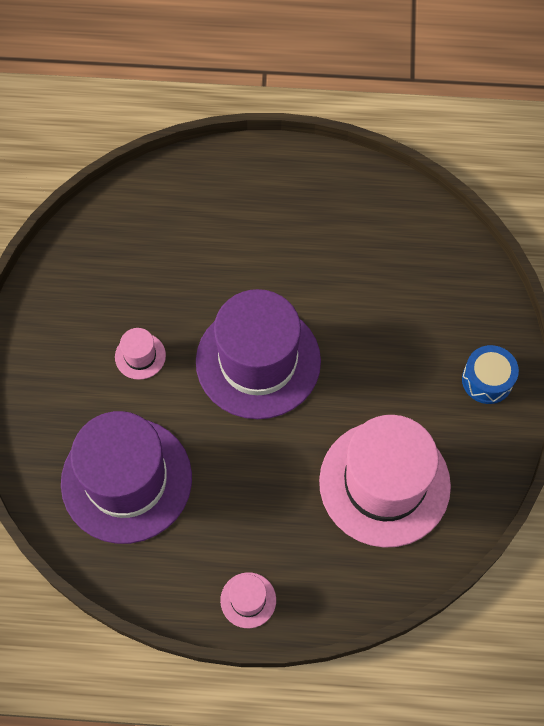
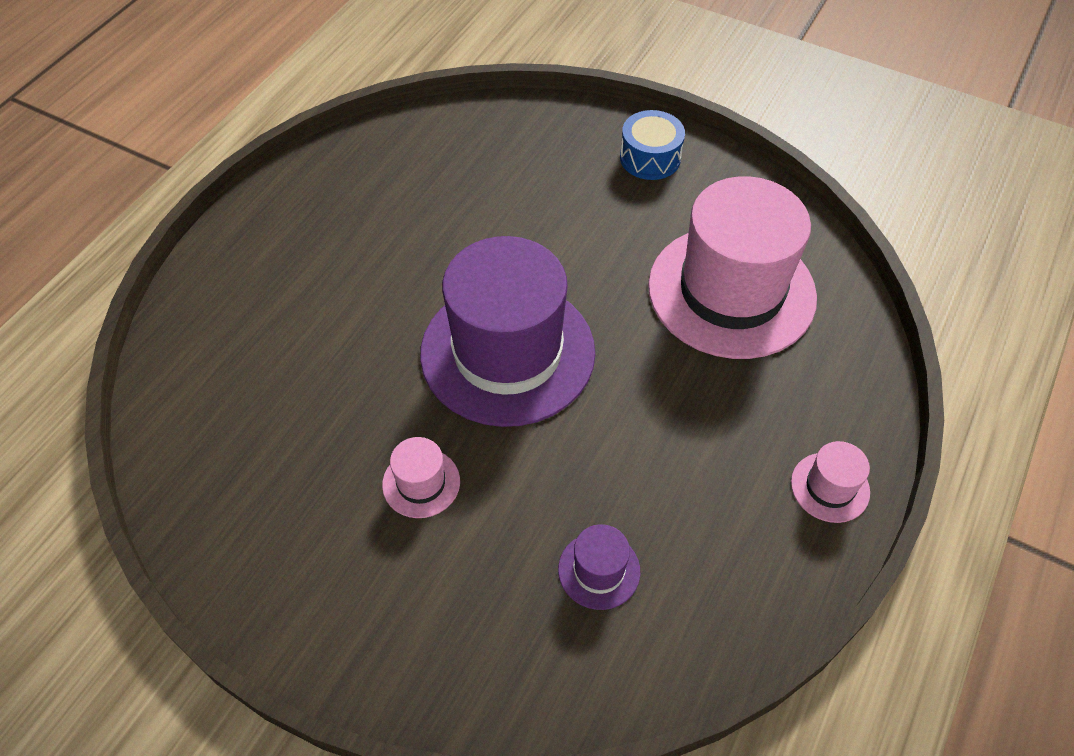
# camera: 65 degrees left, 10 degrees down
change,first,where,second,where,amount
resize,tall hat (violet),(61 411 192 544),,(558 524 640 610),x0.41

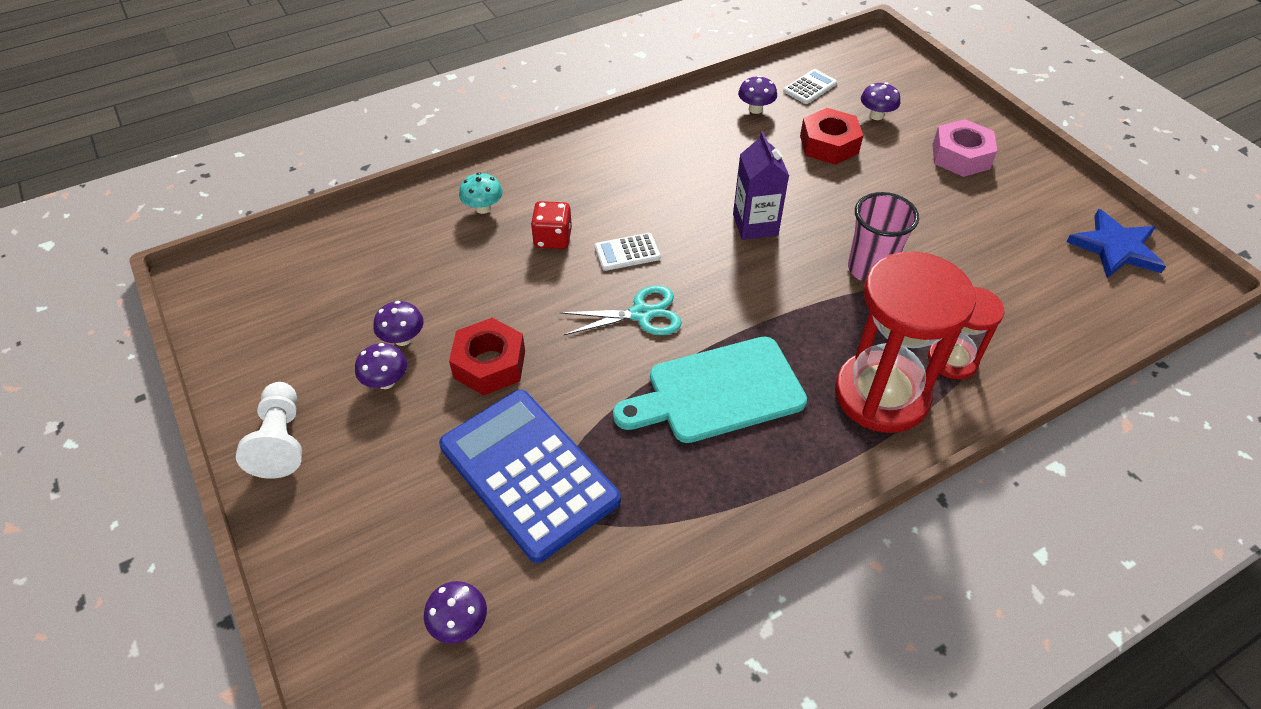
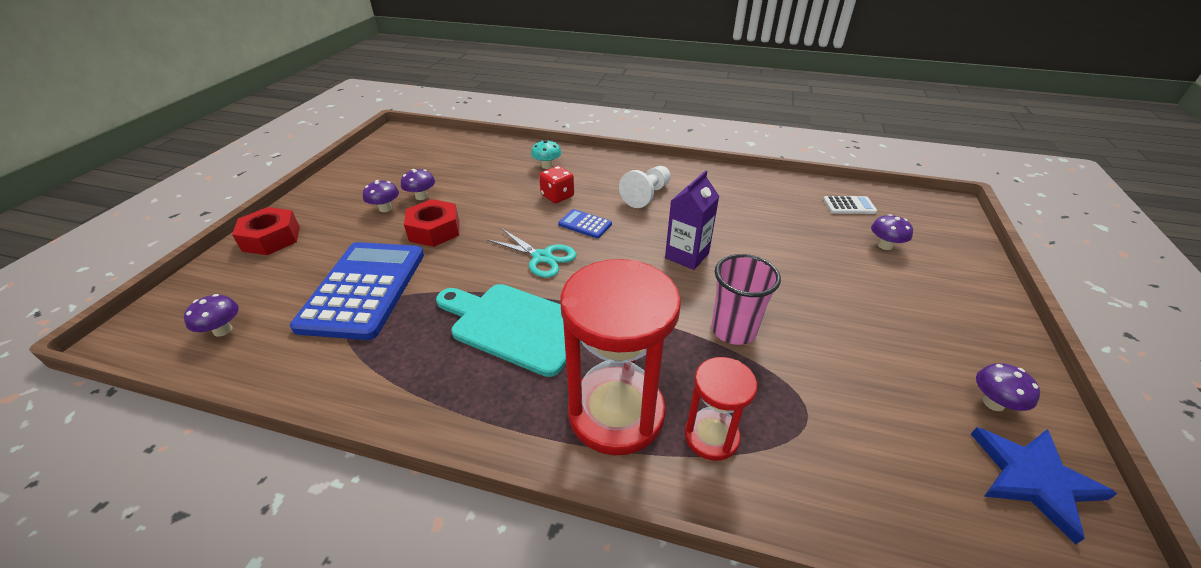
# camera: 45 degrees right, 10 degrees down
change,first,where,second,where,amount
move,game pawn (snow-white),(236 382 302 479),,(619 166 671 208),
recolor,adding machine (snow-white),(595 233 661 271),adding machine (cobalt),(558 209 612 238),
move,fungus (violet),(738 76 777 114),,(976 363 1040 411),
move,hexagon nut (scarlet),(800 108 863 165),,(232 207 300 255),
delete,hexagon nut (rosy),(932 119 997 177),,,

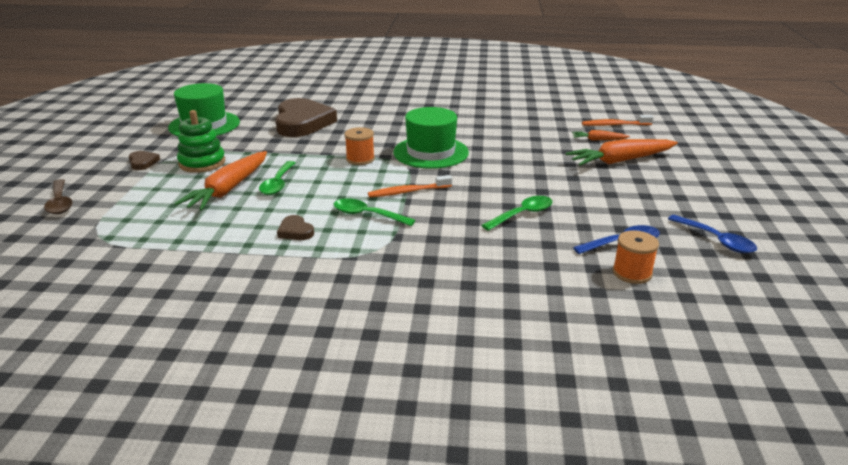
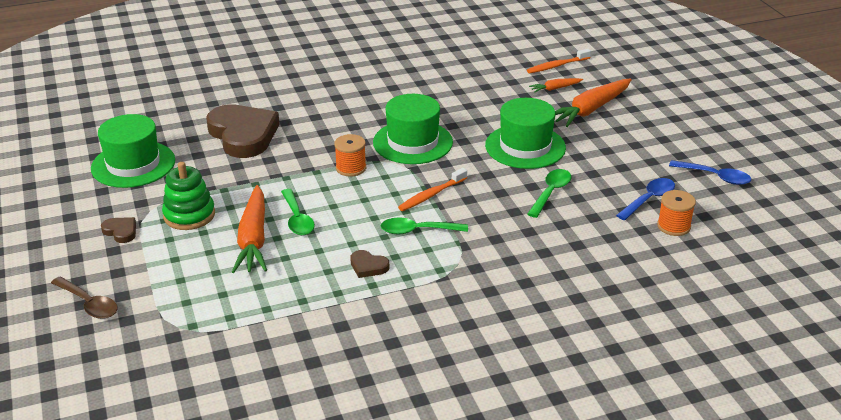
# camera: 25 degrees left, 5 degrees up
change,first,where,second,where,amount
insert,,,tall hat (leaf-green),(485 98 566 169),

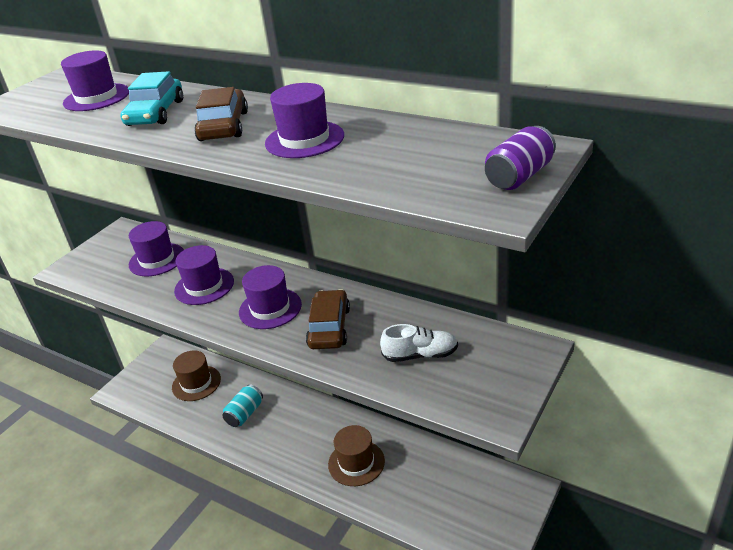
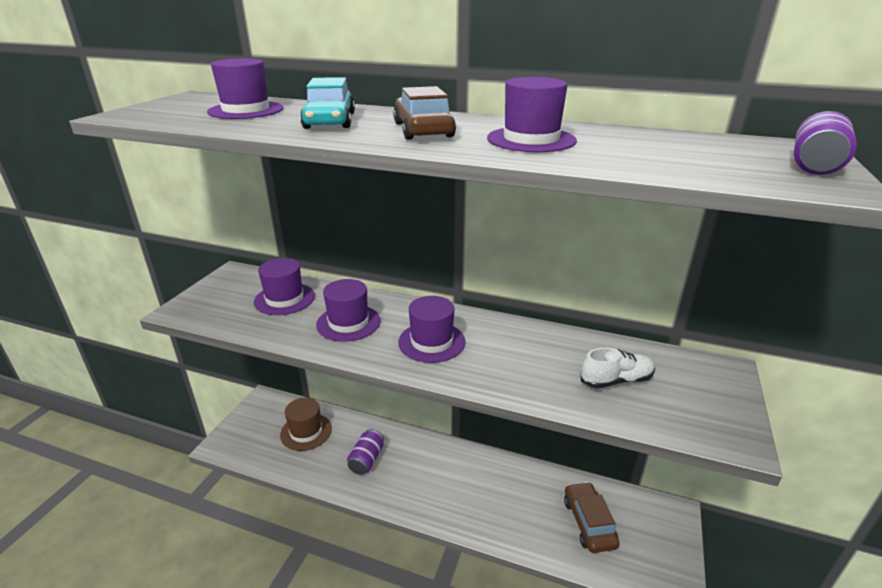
# camera: 15 degrees left, 5 degrees down
change,first,where,second,where,amount
recolor,soda can (aqua),(222 385 263 427),soda can (violet),(347 429 384 475),
move,automobile (dark brown),(306 289 350 349),,(564 482 620 553),
delete,tall hat (dark brown),(328 425 385 486),,,

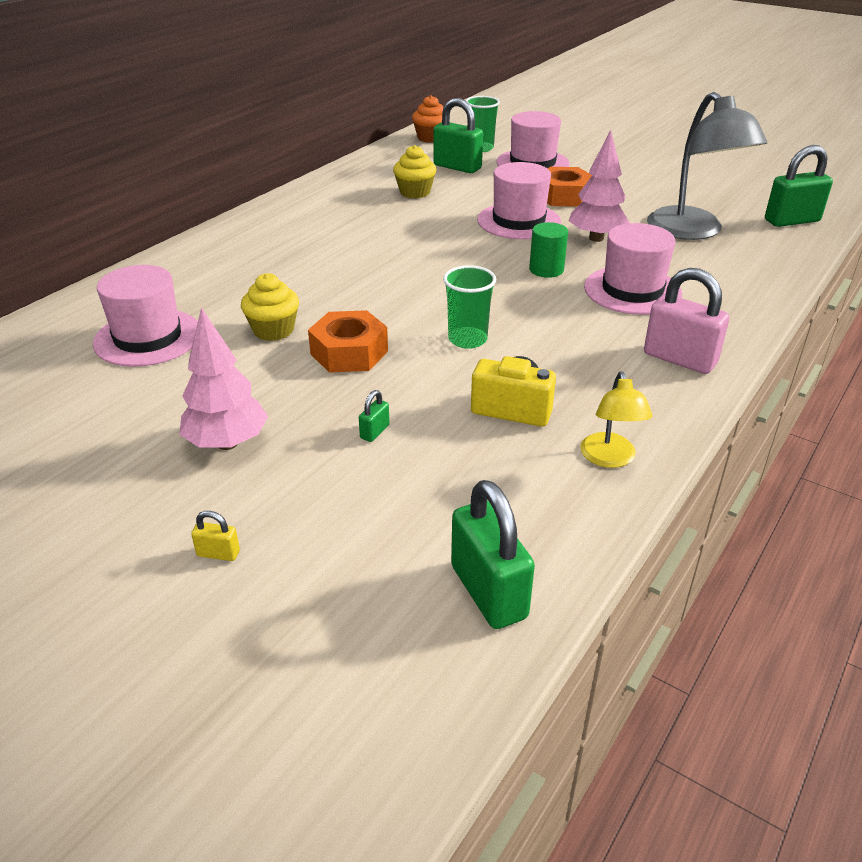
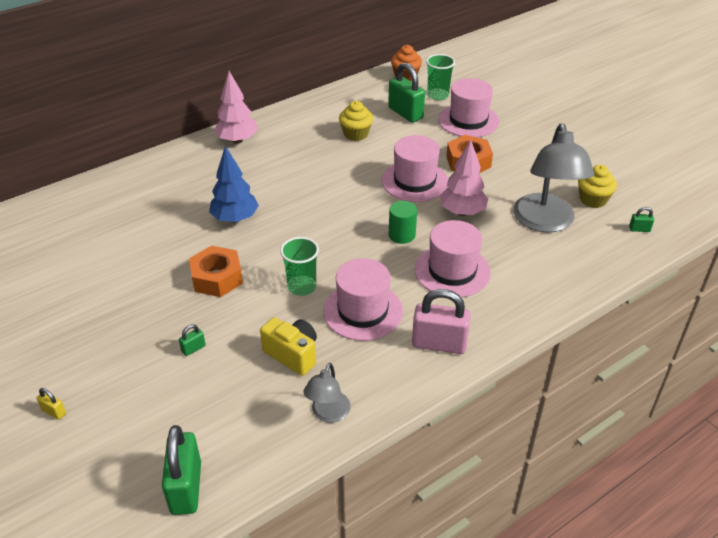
# camera: 20 degrees right, 5 degrees up
change,first,where,second,where,amount
move,tall hat (rosy),(93 265 198 367),,(323 258 403 341),
move,toy tree (rosy),(179 307 268 450),,(214 71 258 144),
move,muffin (golden),(241 273 299 341),,(578 165 617 208),
recolor,lamp (golden),(580 371 652 468),lamp (gray),(304 363 351 423),
rotate,small lock (rosy),(644 268 729 374),,(412 289 471 354),45 degrees counterclockwise
resize,small lock (leaf-green),(765 145 833 227),,(629 207 654 232),x0.44
insert,,,toy tree (cobalt),(209 146 259 223),

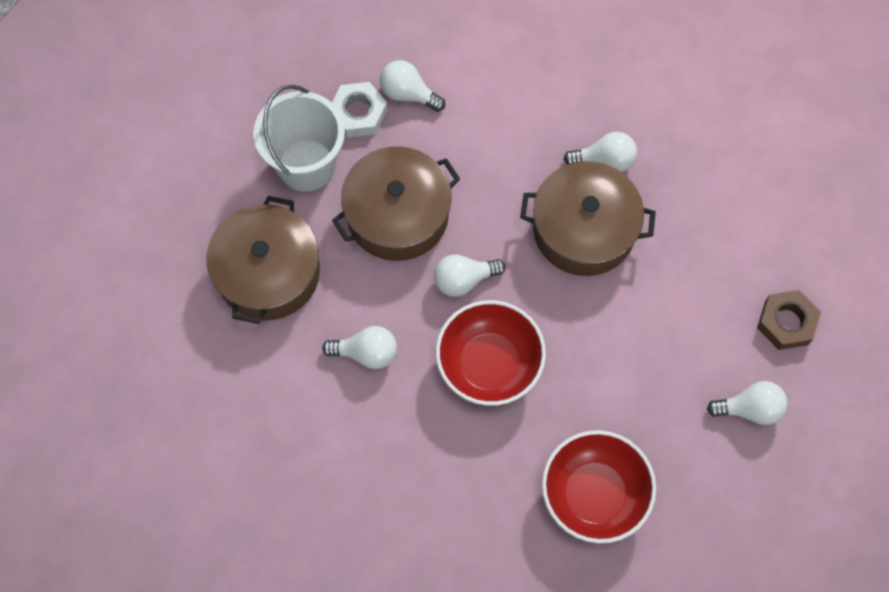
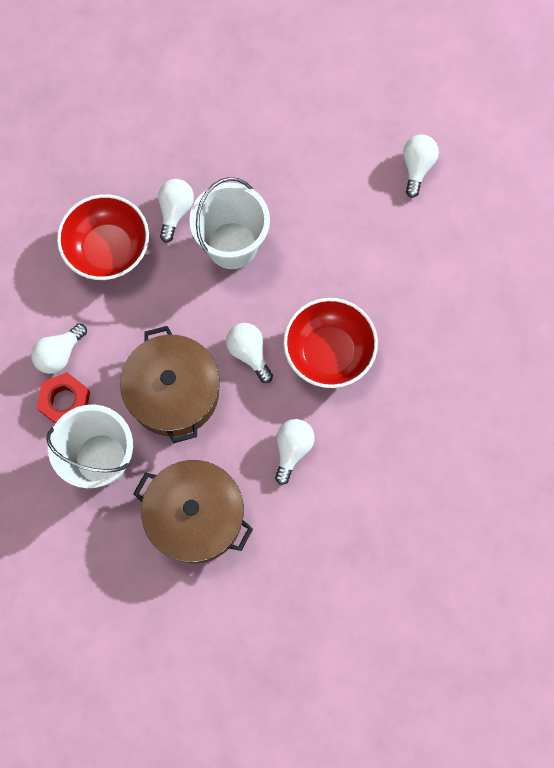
# camera: 75 degrees left, 5 degrees up
change,first,where,second,where,amount
recolor,hexagon nut (snow-white),(332 82 387 138),hexagon nut (scarlet),(37 372 90 424),
rotate,lightbulb (snow-white),(434 254 505 297),,(226 323 273 383),150 degrees clockwise
replace,stockpot (dark brown),(520 161 656 276),pail (snow-white),(189 177 270 269),
move,bowl (scarlet),(542 430 656 544),,(57 194 149 280),
delete,hexagon nut (dark brown),(757 290 821 350),,,

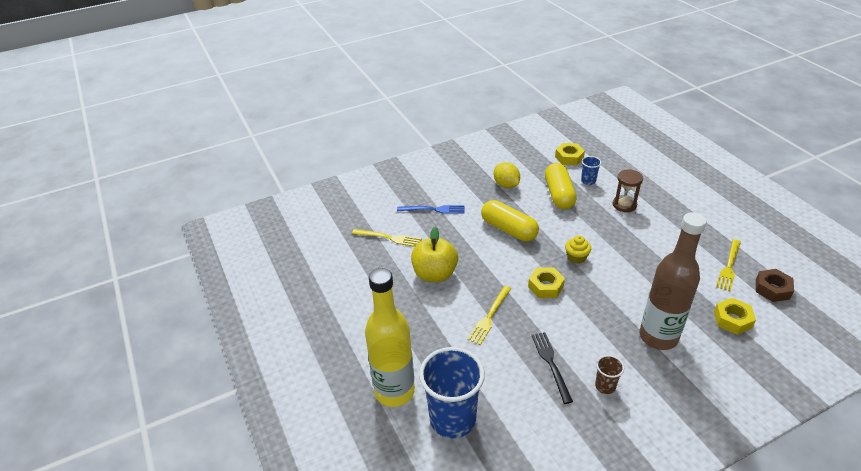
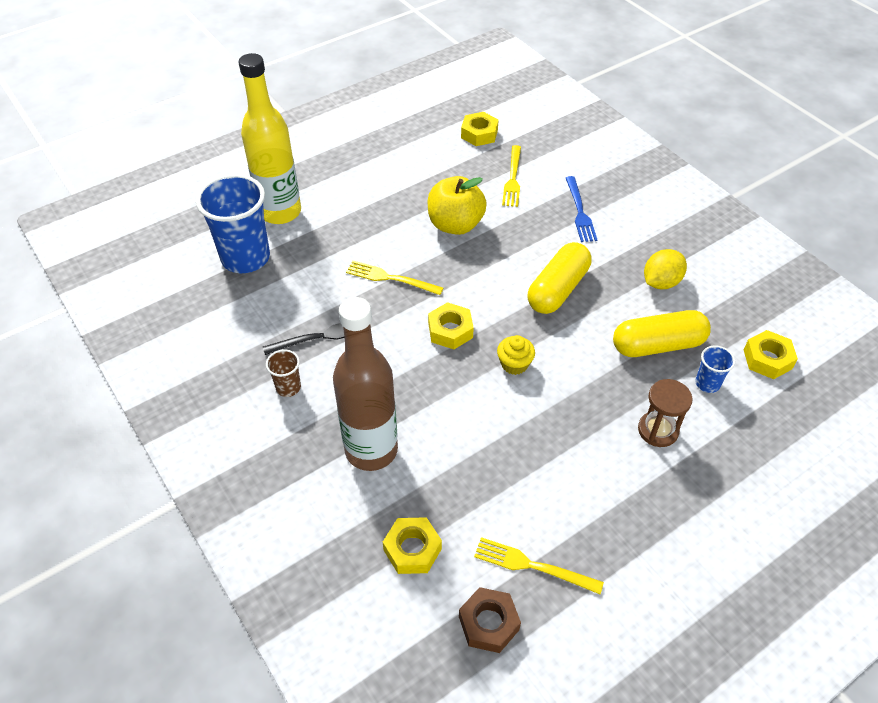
# camera: 80 degrees right, 10 degrees up
change,first,where,second,where,amount
insert,,,hexagon nut (golden),(461 112 499 146),

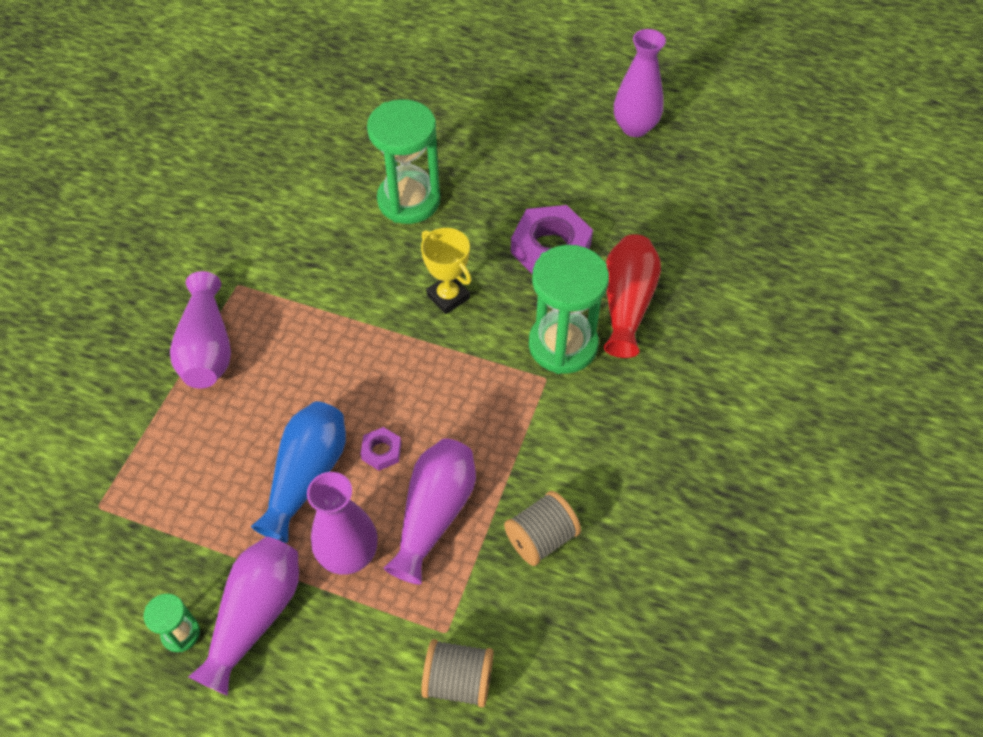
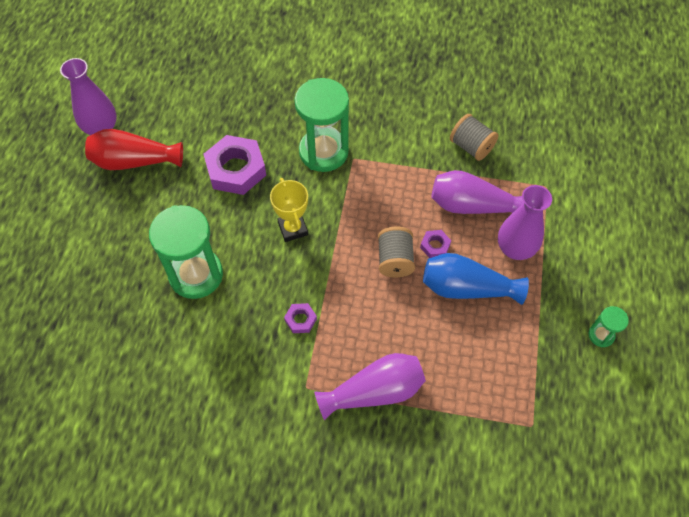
# camera: 100 degrees left, 5 degrees up
change,first,where,second,where,amount
delete,tall vase (violet),(188 537 299 696),,,
rotate,award cup (golden),(421 228 471 314),,(270 178 308 242),60 degrees counterclockwise
move,spool (gray),(421 639 493 707),,(378 227 415 277),
move,tall vase (scarlet),(604 234 661 358),,(85 129 183 170),
insert,,,hexagon nut (violet),(284 303 317 333),

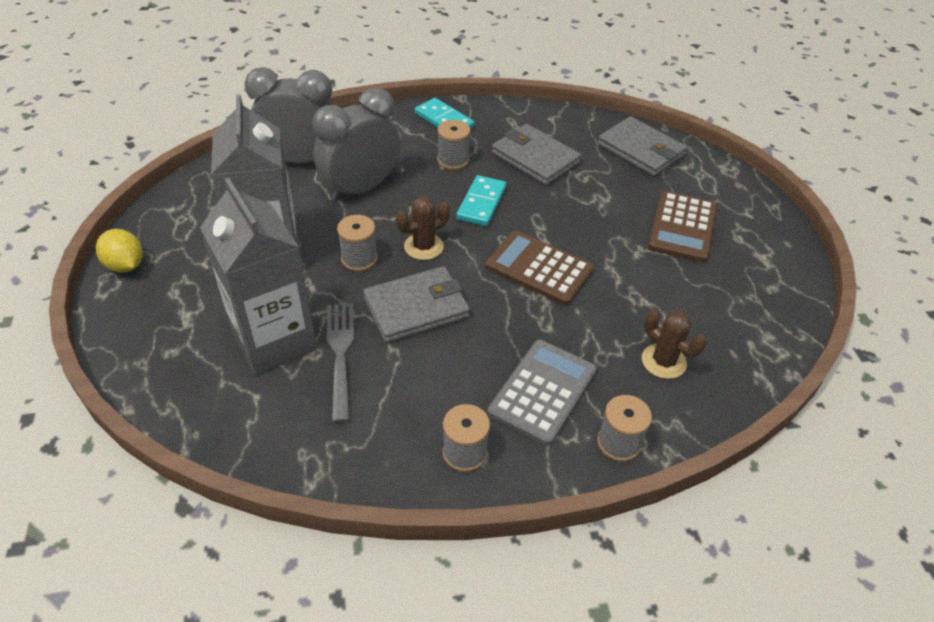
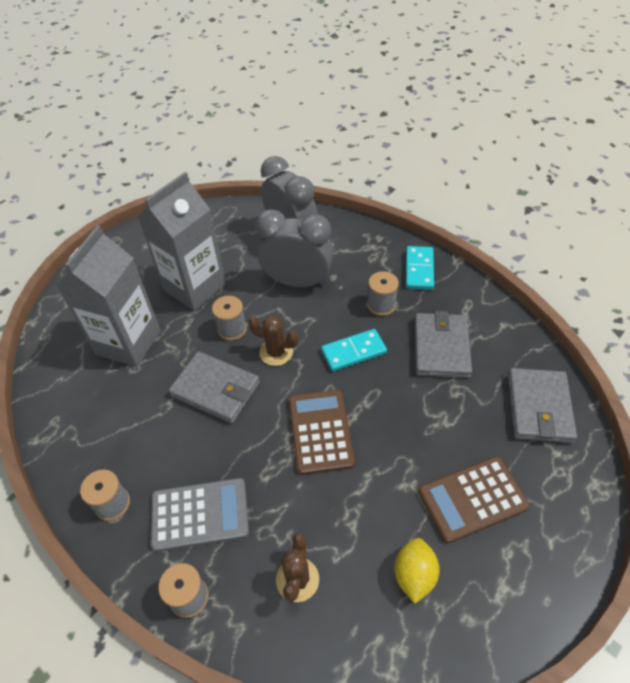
# camera: 55 degrees right, 5 degrees up
change,first,where,second,where,amount
move,lemon (golden),(96 229 143 273),,(395 538 440 604),
delete,fork (gray),(327 303 354 423),,,

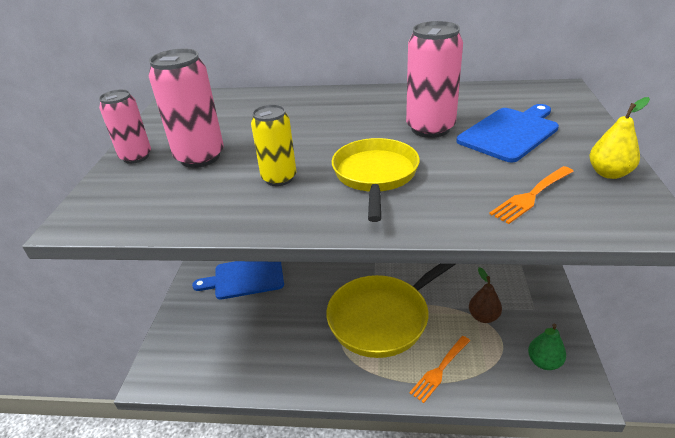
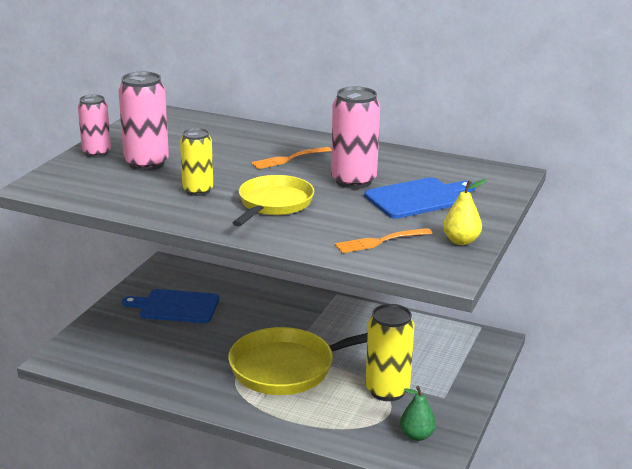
# camera: 15 degrees right, 10 degrees down
change,first,where,second,where,amount
move,fork (orange),(409 336 470 403),,(251 147 332 169),
replace,pear fruit (dark brown),(469 267 502 323),soda can (golden),(365 304 414 401),

